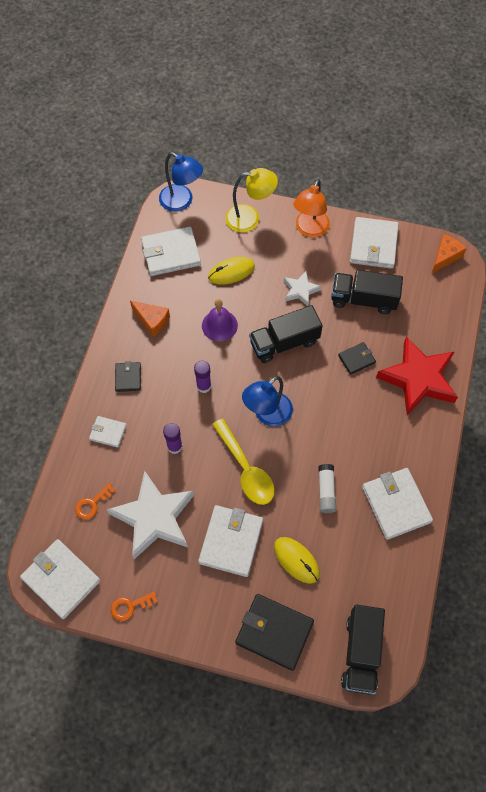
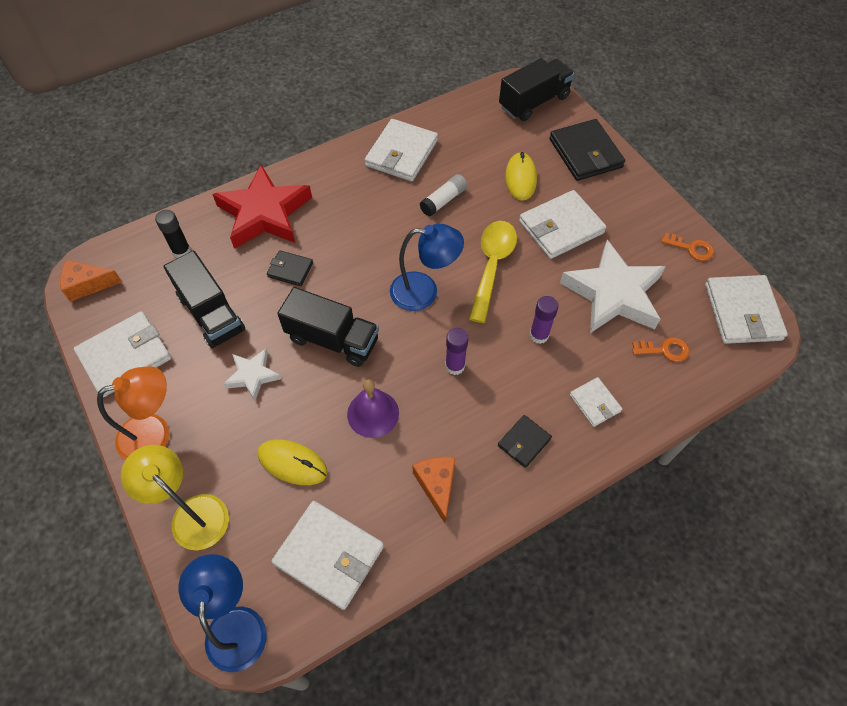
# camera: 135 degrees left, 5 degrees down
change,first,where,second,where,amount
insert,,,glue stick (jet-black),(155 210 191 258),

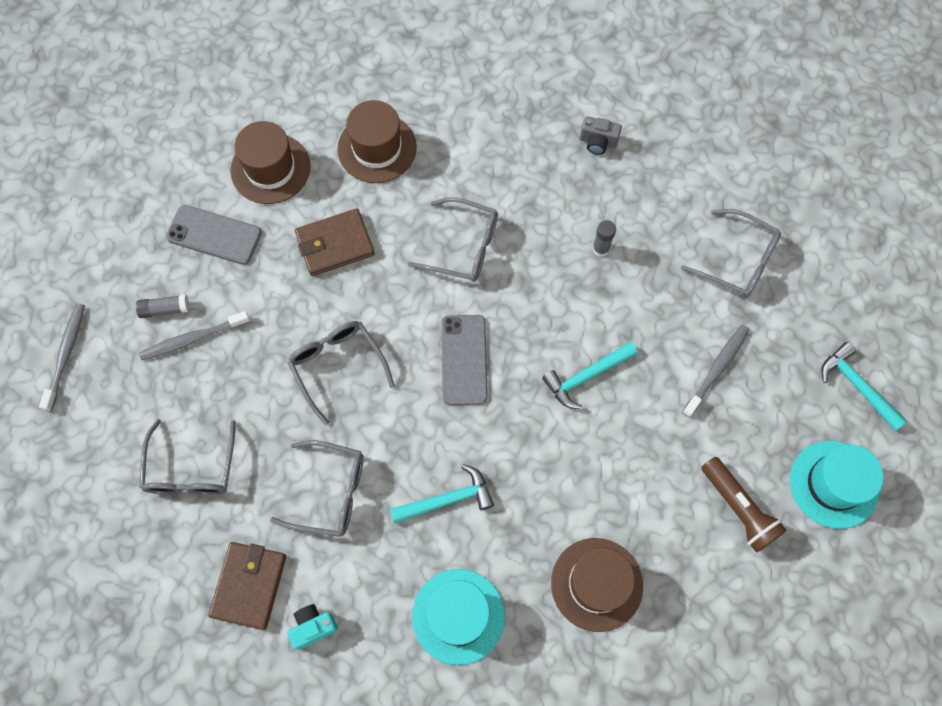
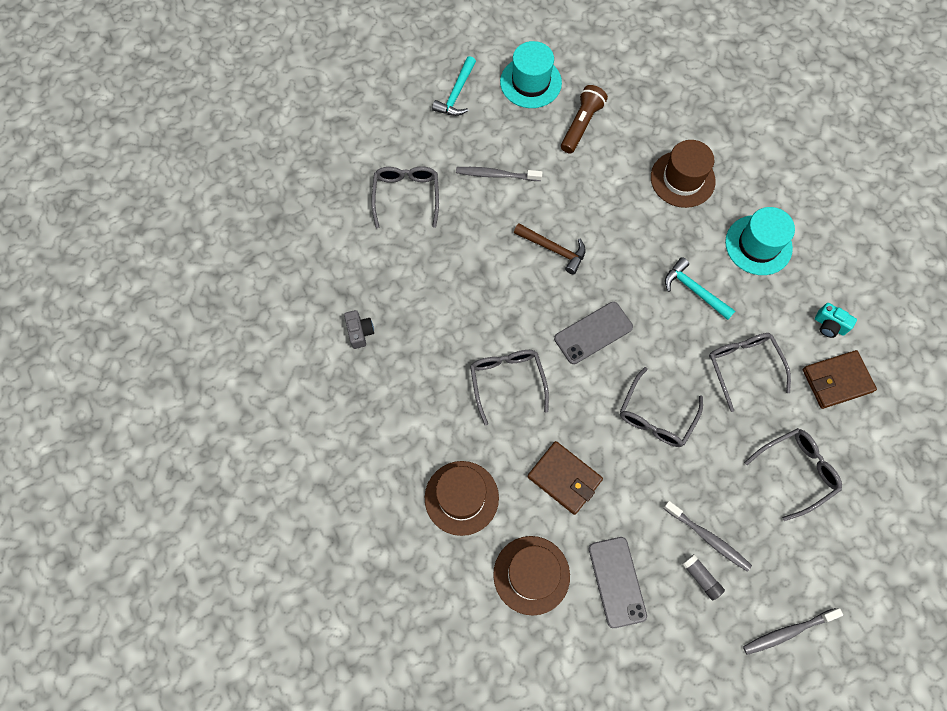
# camera: 120 degrees left, 0 degrees up
change,first,where,second,where,amount
recolor,hammer (aqua),(542 342 637 409),hammer (dark brown),(514 223 586 274),
delete,glue stick (gray),(593 220 616 257),,,

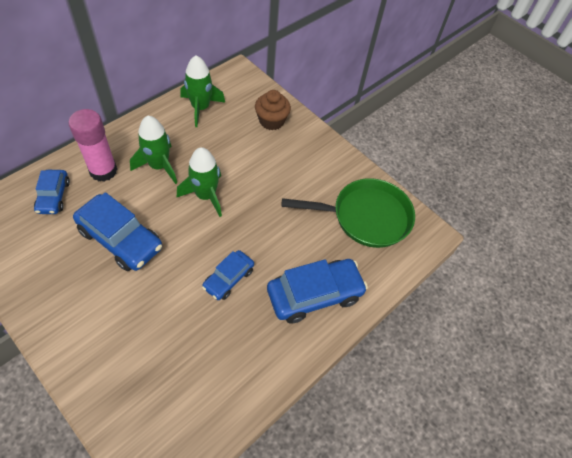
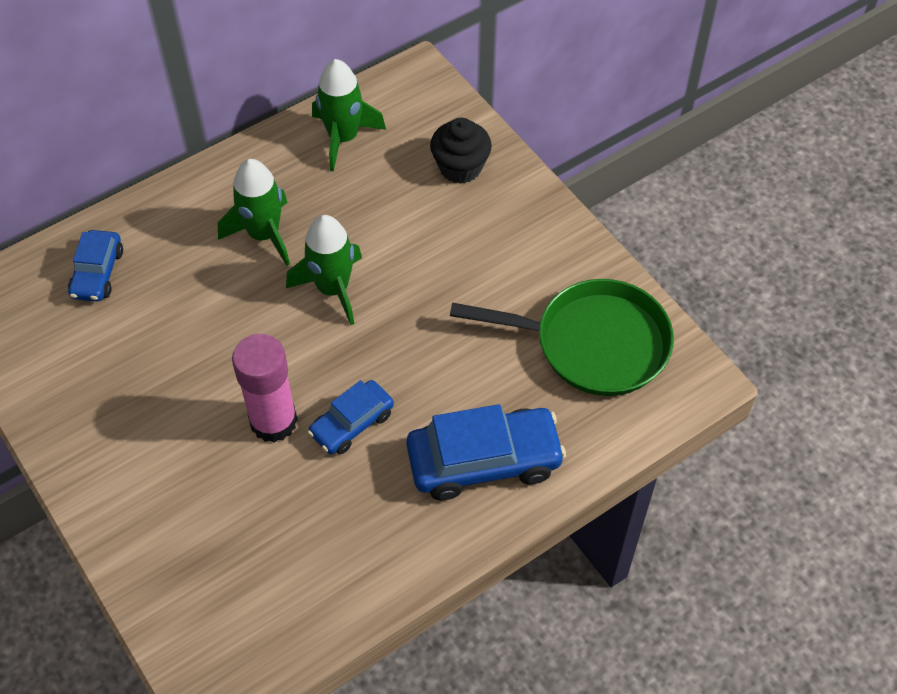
# camera: 15 degrees right, 0 degrees up
change,first,where,second,where,amount
move,glue stick (rosy),(68 109 117 182),,(232 334 298 442),
delete,automobile (cobalt),(73 192 162 271),,,
recolor,muffin (dark brown),(255 90 291 130),muffin (jet-black),(430 118 492 184),

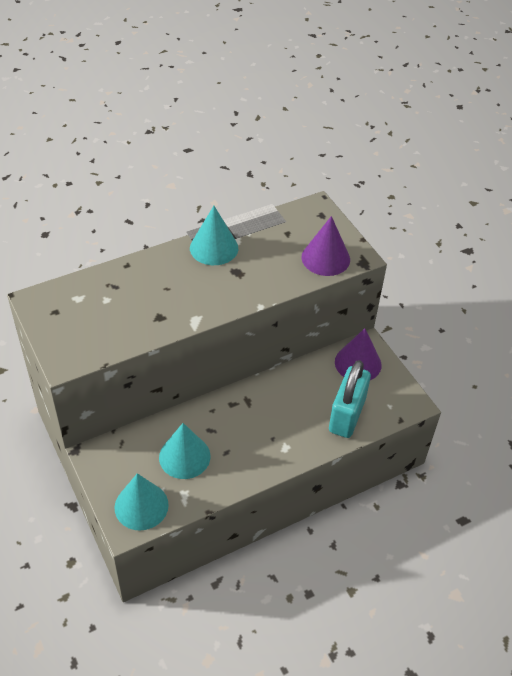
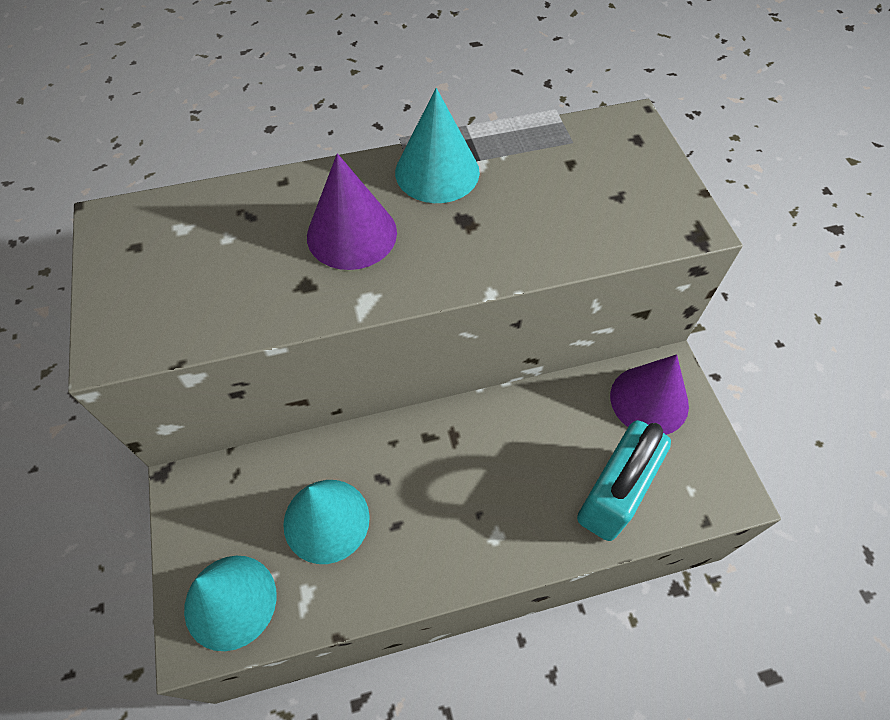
# camera: 15 degrees right, 10 degrees up
change,first,where,second,where,amount
move,cone (violet),(301 216 350 276),,(307 153 397 270),

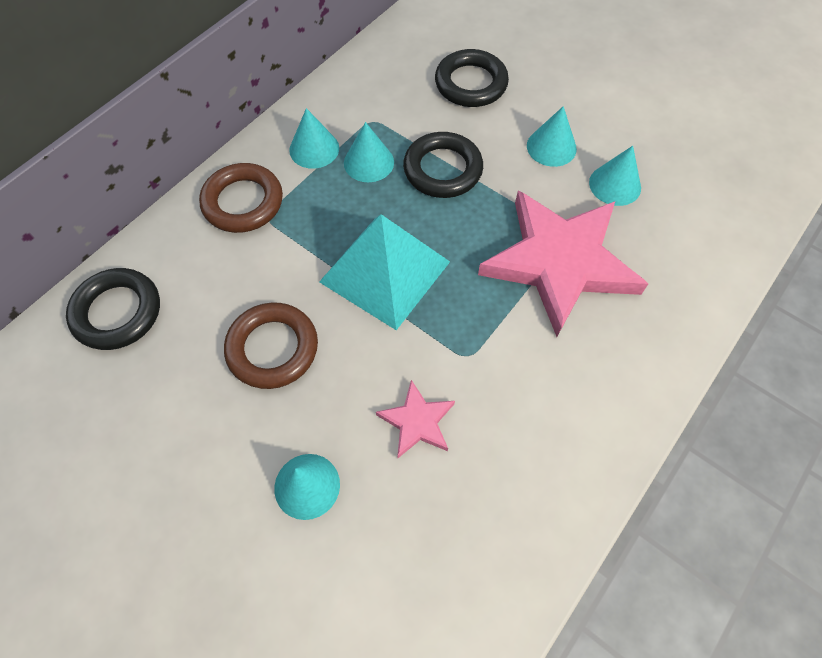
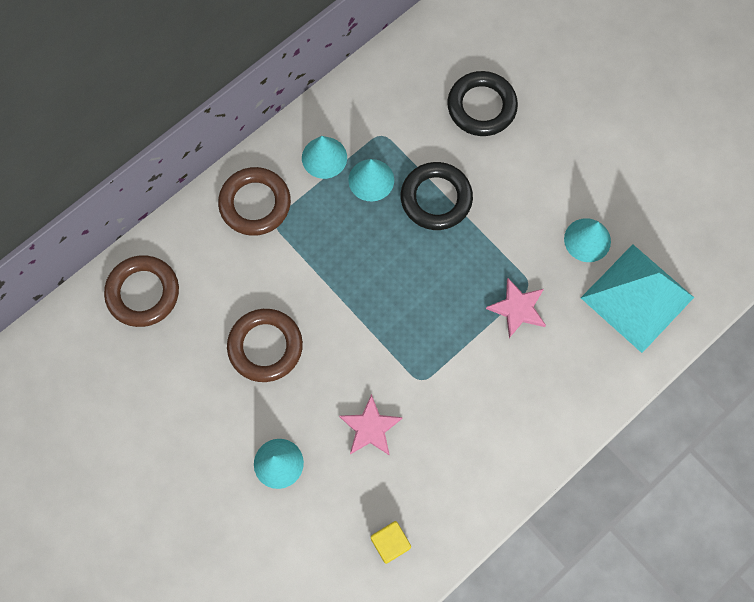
# camera: 10 degrees right, 10 degrees up
change,first,where,second,where,amount
recolor,torus (jet-black),(66 268 160 350),torus (dark brown),(104 255 179 327),
move,pyramid shape (aqua),(319 214 450 330),,(581 244 694 353),
resize,five-pointed star (rosy),(478 191 648 337),,(486 278 546 338),x0.44
delete,cone (aqua),(527 106 577 167),,,
insert,,,solid cube (golden),(371 521 411 564),

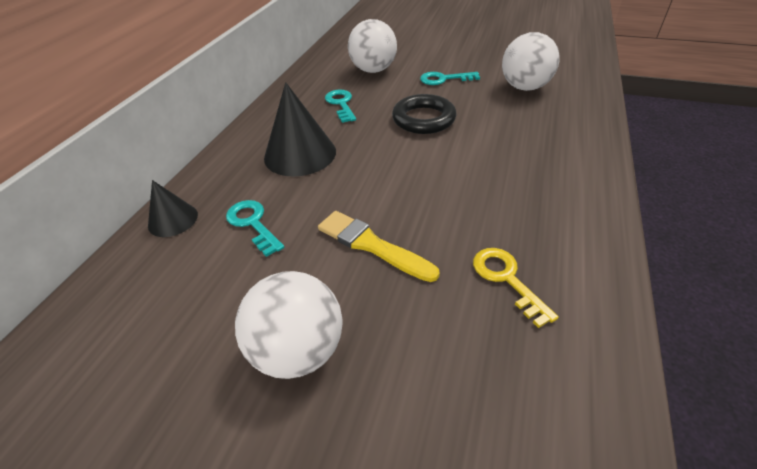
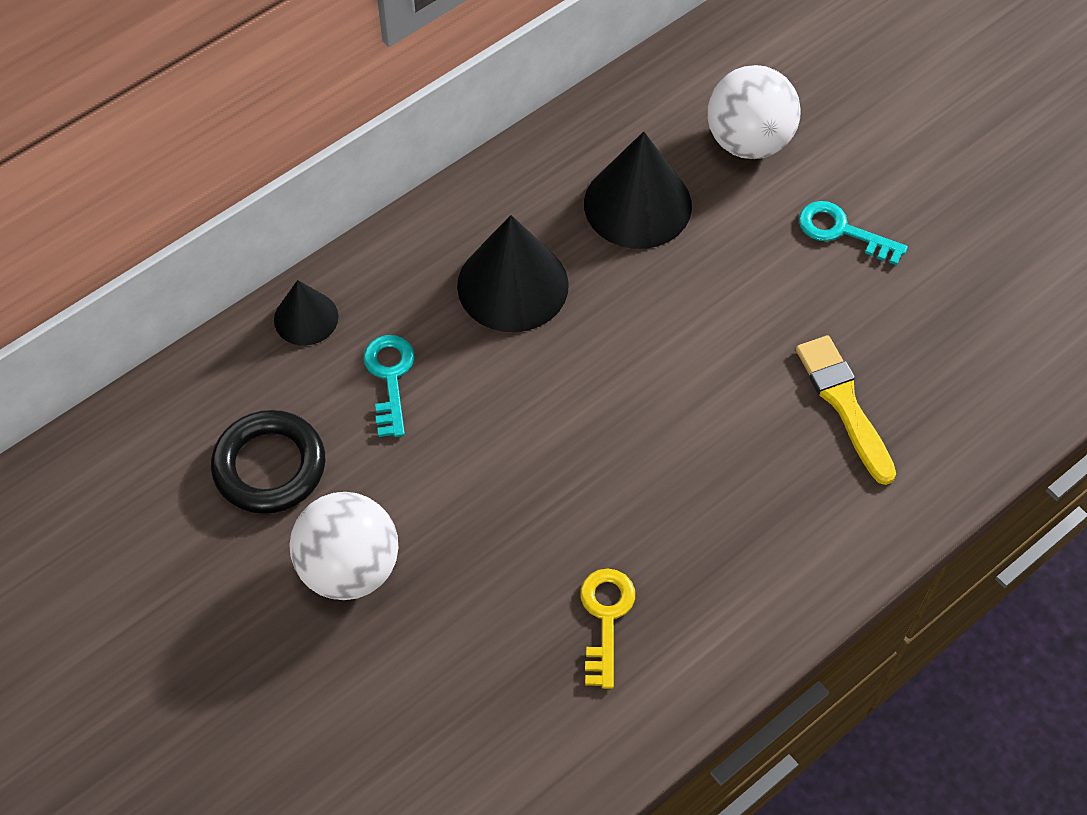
# camera: 30 degrees right, 15 degrees up
change,first,where,second,where,amount
move,paint brush (golden),(318 211 440 282),,(796 335 896 485),
replace,latchkey (aqua),(325 90 356 123),cone (jet-black),(584 131 692 249),
move,torus (jet-black),(392 94 456 134),,(211 410 325 514),
delete,play ball (snow-white),(502 32 560 91),,,

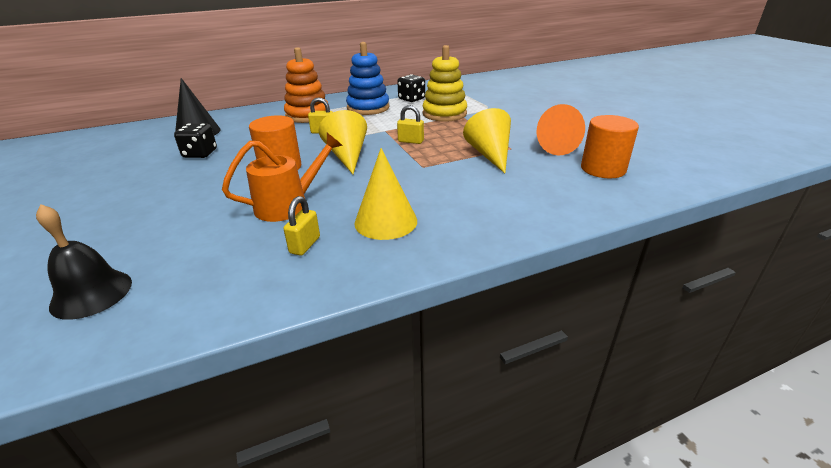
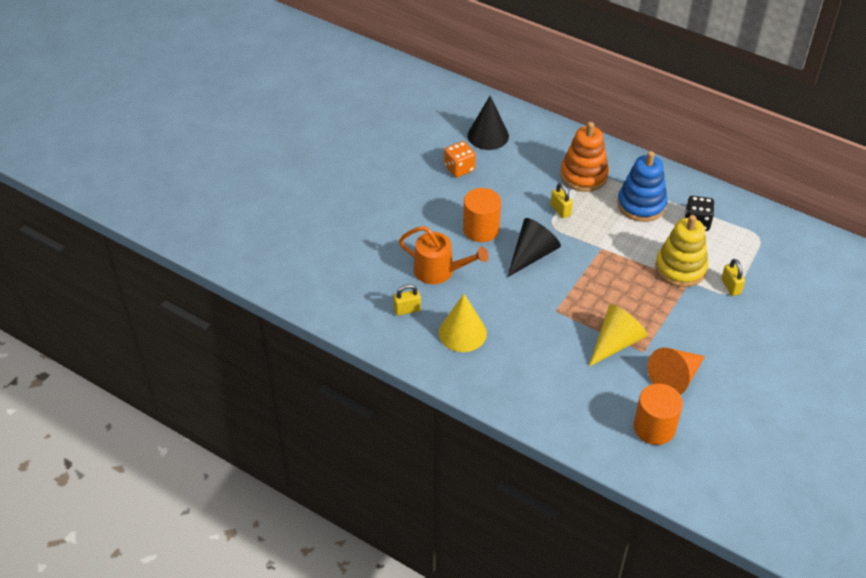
# camera: 55 degrees right, 15 degrees up
change,first,where,second,where,amount
delete,hand bell (jet-black),(36 204 132 320),,,
recolor,game die (jet-black),(174 123 217 158),game die (orange),(444 141 476 177),
recolor,cone (golden),(319 110 367 174),cone (jet-black),(507 218 561 277),
move,small lock (golden),(397 105 424 144),,(721 259 745 296),

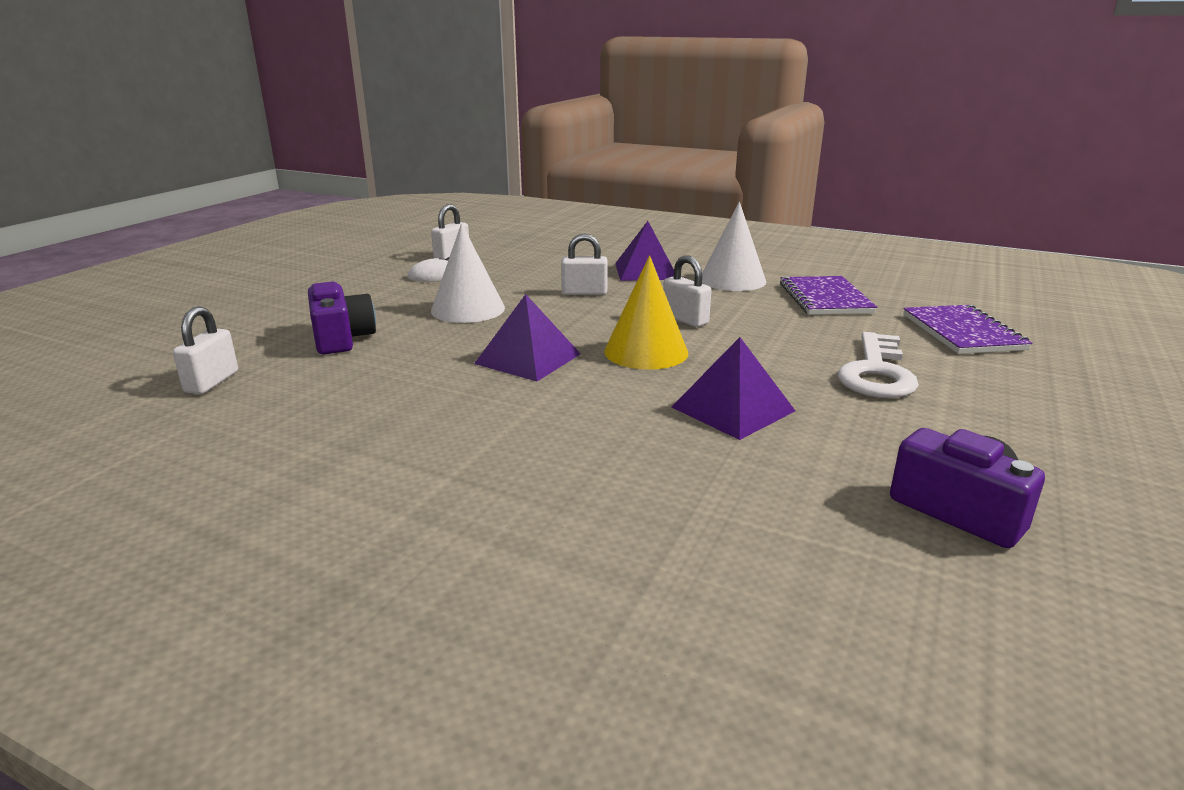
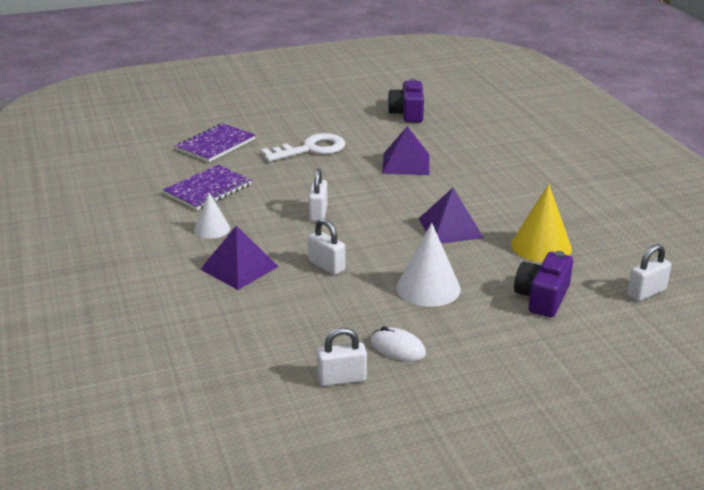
# camera: 135 degrees left, 5 degrees up
change,first,where,second,where,amount
move,cone (golden),(604 255 688 370),,(511 184 572 263),
resize,cone (snow-white),(702 202 766 291),,(194 193 230 239),x0.61

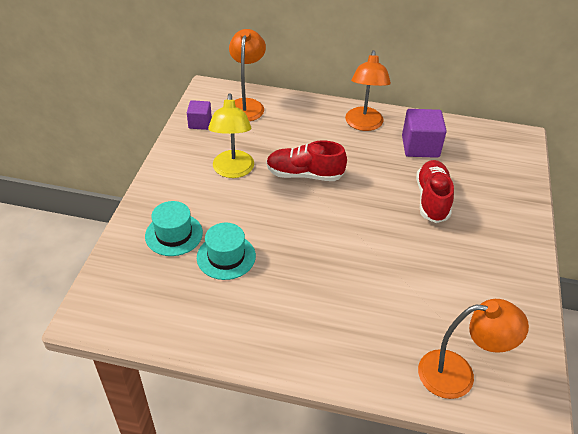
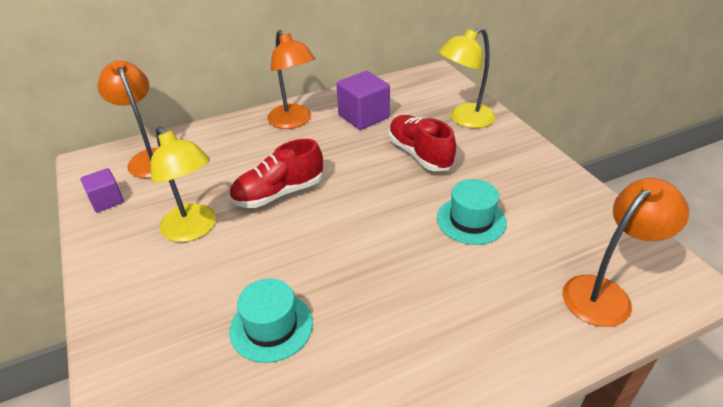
# camera: 35 degrees left, 5 degrees down
change,first,where,second,where,amount
move,tall hat (aqua),(145 201 203 256),,(437 179 507 245),
insert,,,lamp (golden),(439 27 496 128),

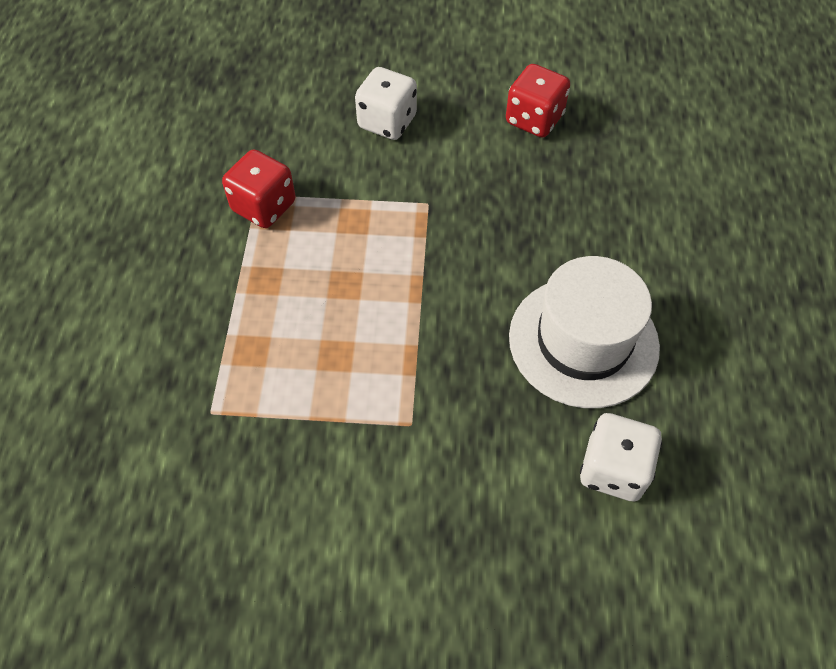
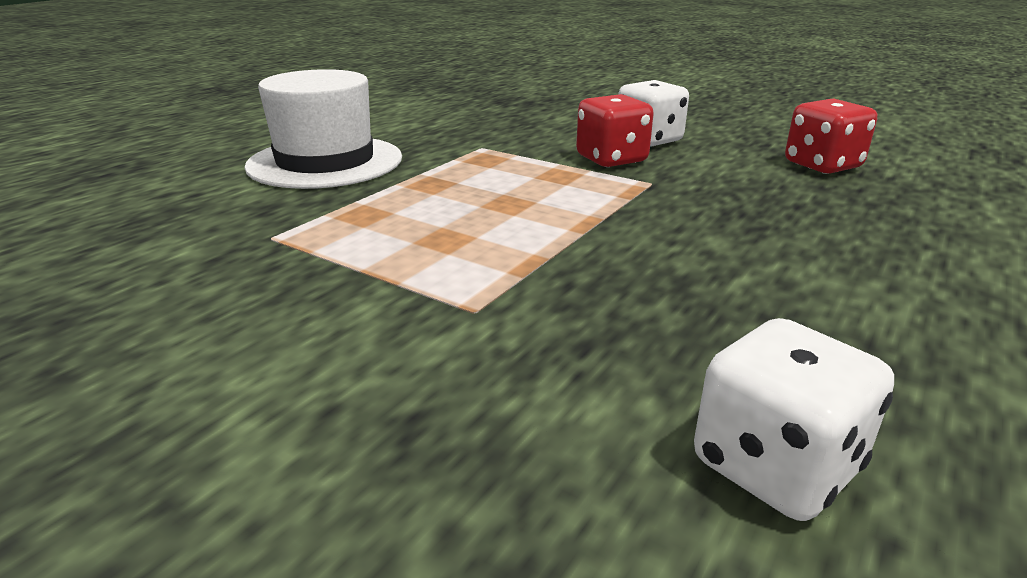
# camera: 30 degrees right, 30 degrees down
change,first,where,second,where,amount
move,game die (scarlet),(222 149 296 228),,(576 94 654 167),
move,tall hat (snow-white),(509 256 660 408),,(244 69 402 189),

